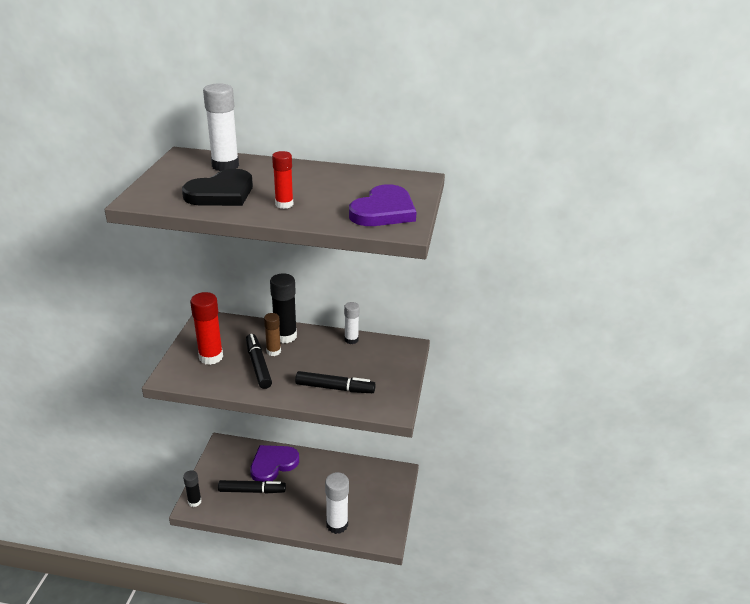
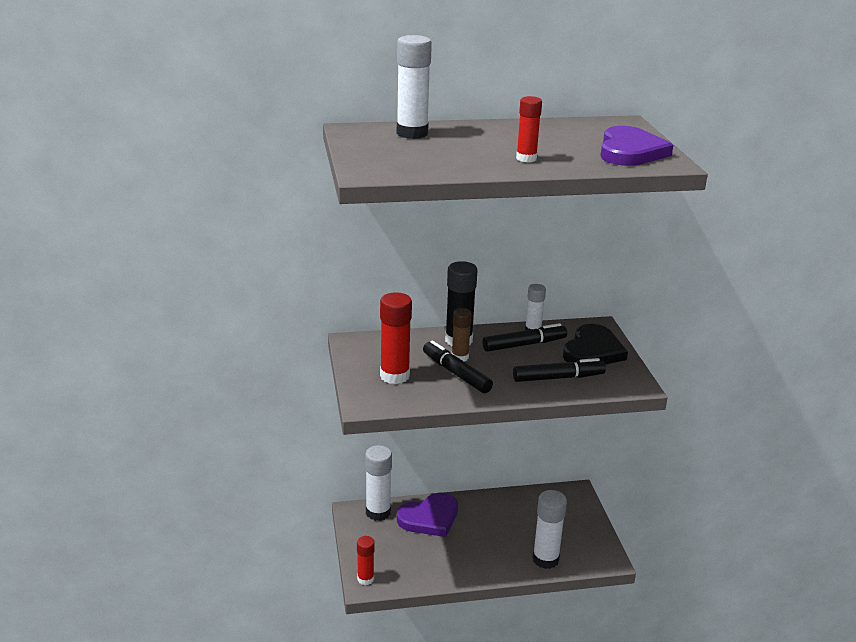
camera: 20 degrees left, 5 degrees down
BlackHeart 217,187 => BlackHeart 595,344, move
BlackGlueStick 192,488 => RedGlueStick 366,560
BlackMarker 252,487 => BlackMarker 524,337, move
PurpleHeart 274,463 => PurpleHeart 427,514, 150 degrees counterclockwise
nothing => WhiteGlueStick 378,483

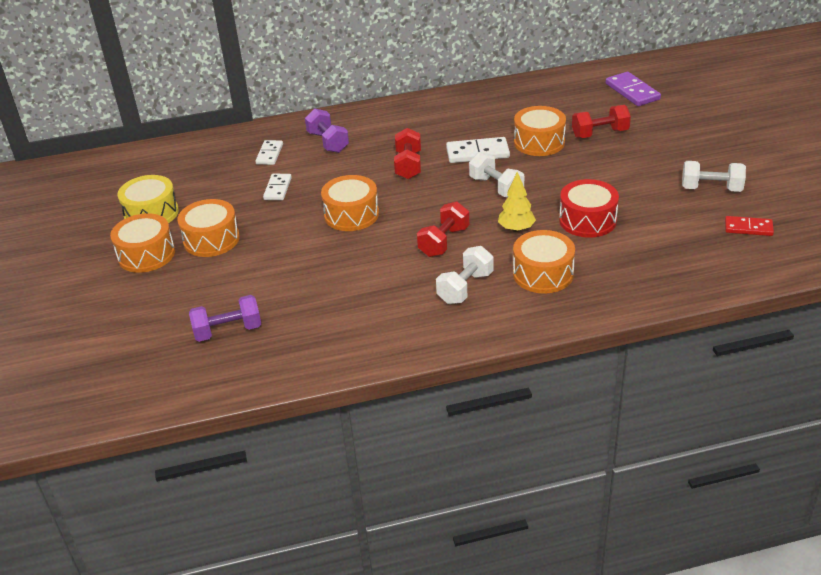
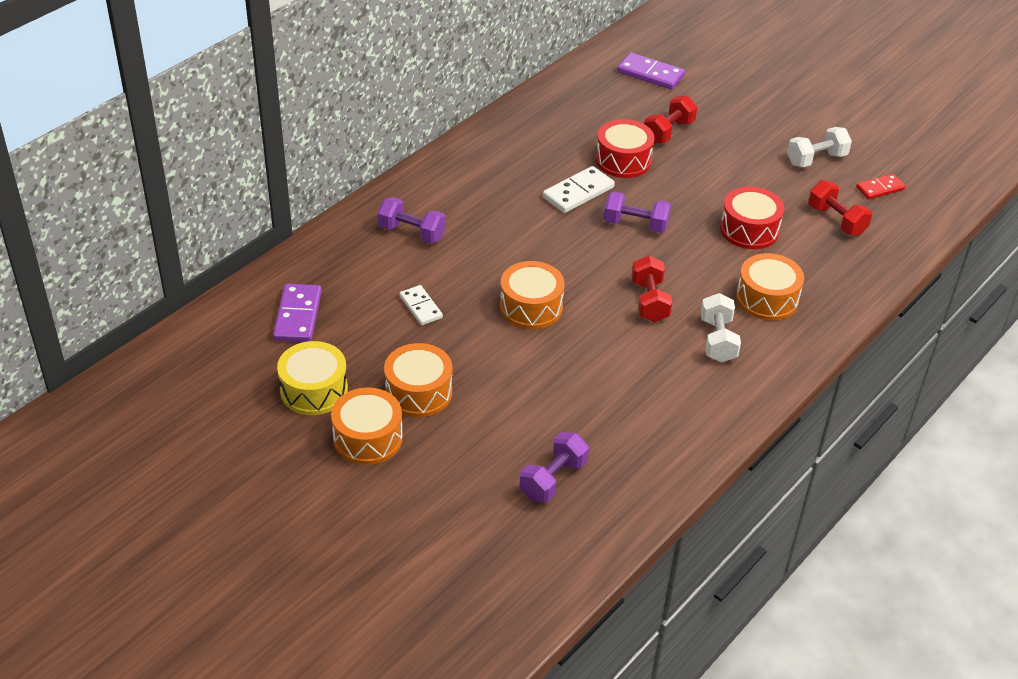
camera: 40 degrees left, 5 degrees up
WhiteDomino 269,152 => nothing
RedDumbbell 407,153 => RedDumbbell 840,208, move
WhiteDumbbell 496,174 => PurpleDumbbell 637,212
YellowTree 517,202 => nothing
OrangeDrum 540,131 => RedDrum 625,148
nothing => PurpleDomino 297,313

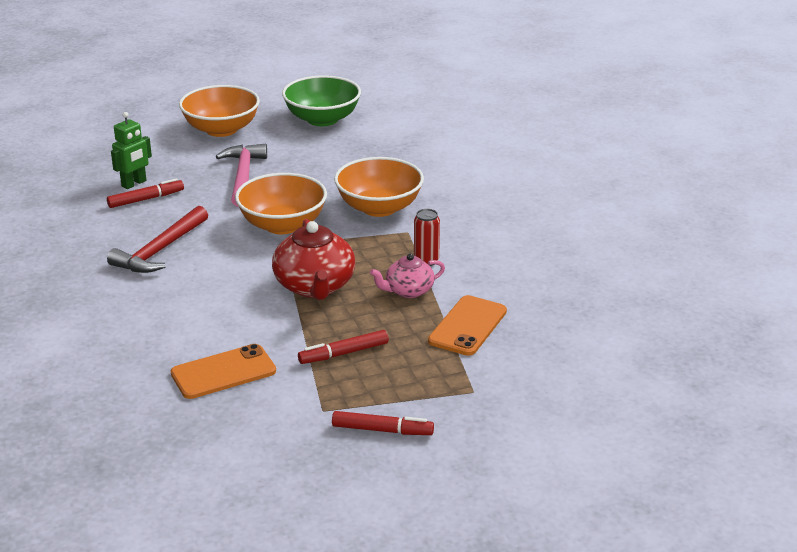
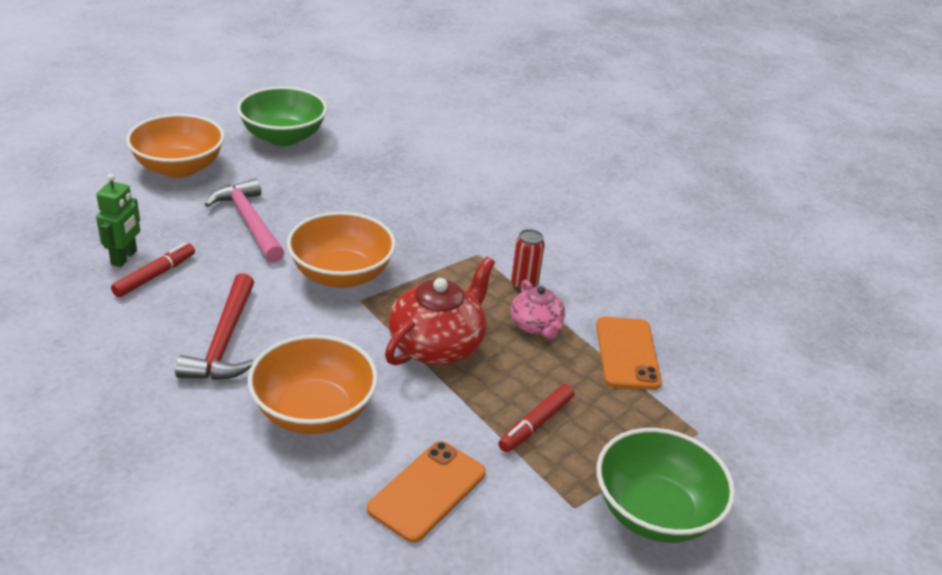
camera: 30 degrees left, 5 degrees up
RedTeapot 313,259 => RedTeapot 440,311, 105 degrees counterclockwise
RedMarker 383,423 => GreenBowl 666,485
OrangeBowl 379,187 => OrangeBowl 313,384, move
PinkTeapot 407,276 => PinkTeapot 538,309, 60 degrees counterclockwise

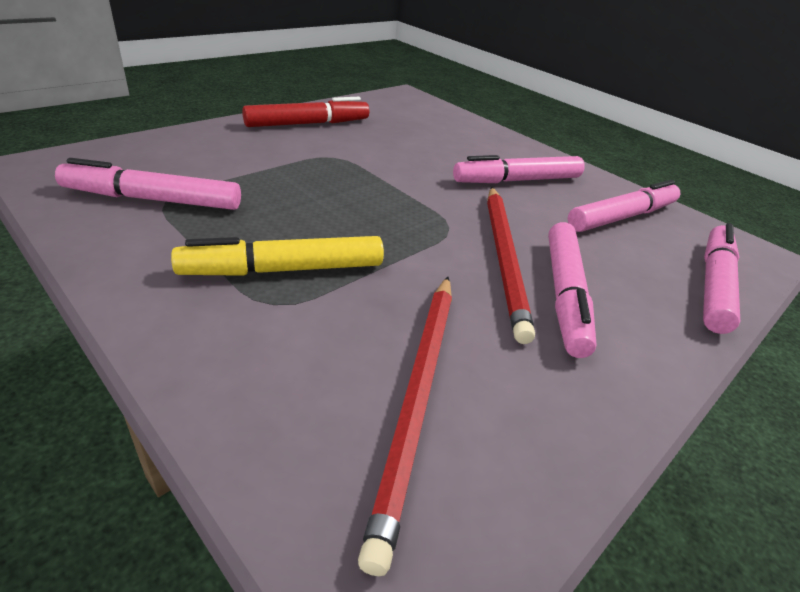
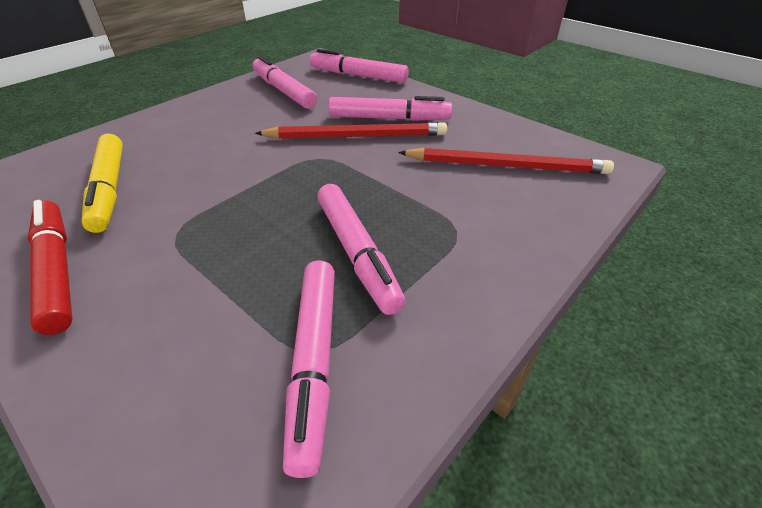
camera: 90 degrees left, 5 degrees up
YellowMarker 277,256 => YellowMarker 102,183, move
PinkMarker 519,169 => PinkMarker 361,249, move

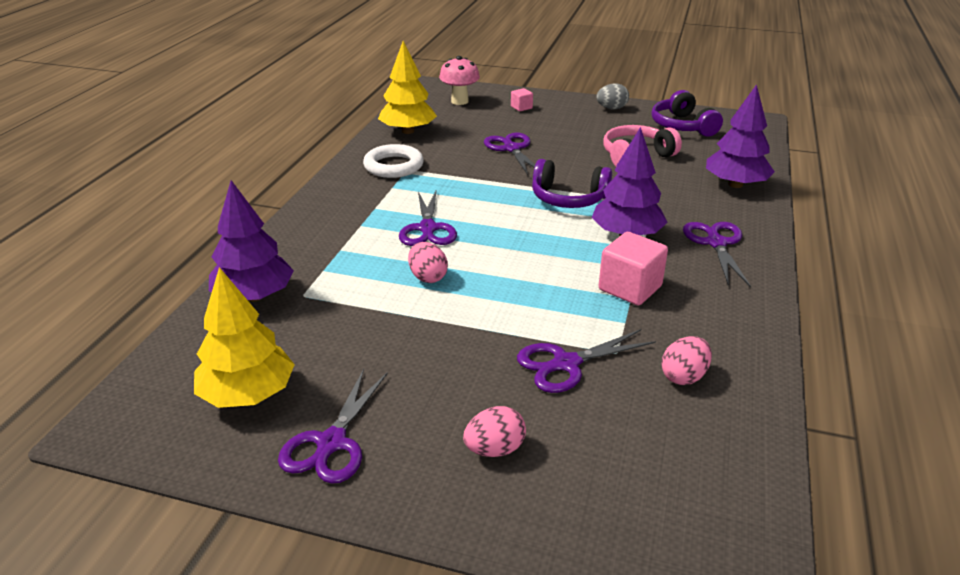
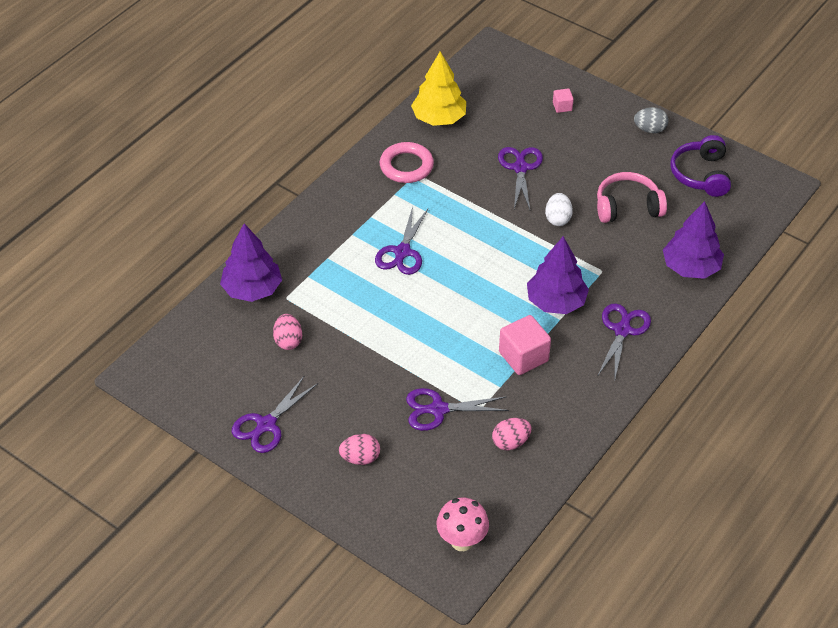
camera: 20 degrees right, 15 degrees up
YellowTree 244,337 => nothing
WhiteRing 393,161 => PinkRing 407,162
PinkEgg 428,262 => PinkEgg 287,332, move
PinkMushroom 459,80 => PinkMushroom 462,524, move
PurpleHeadphones 572,183 => nothing
nothing => WhiteEgg 559,209

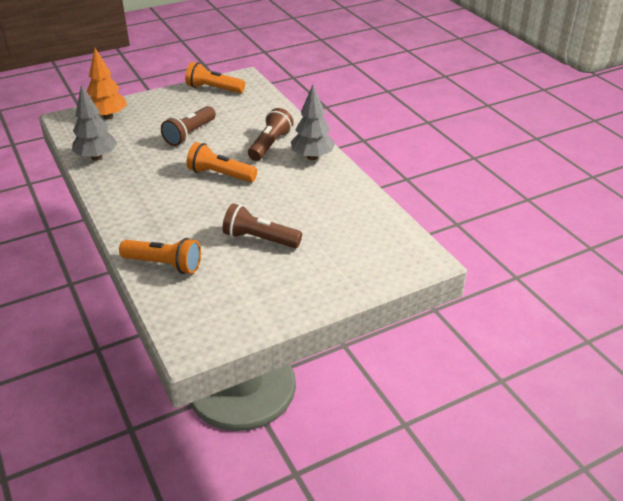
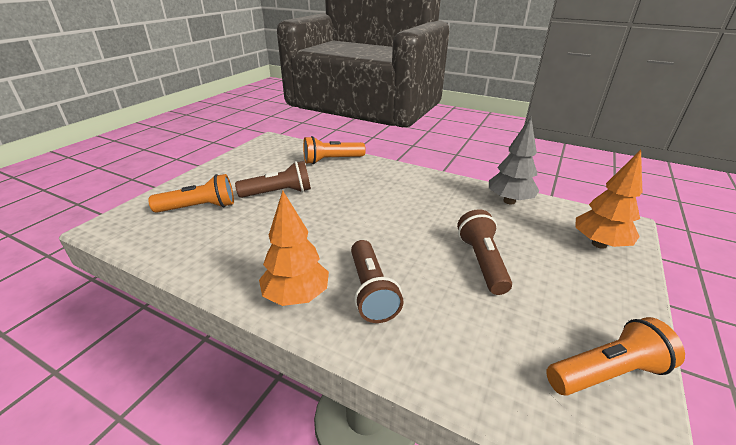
camera: 145 degrees right, 5 degrees down
OrangeFlashlight 222,162 => OrangeFlashlight 191,193, move
GreyTree 313,122 => OrangeTree 294,248

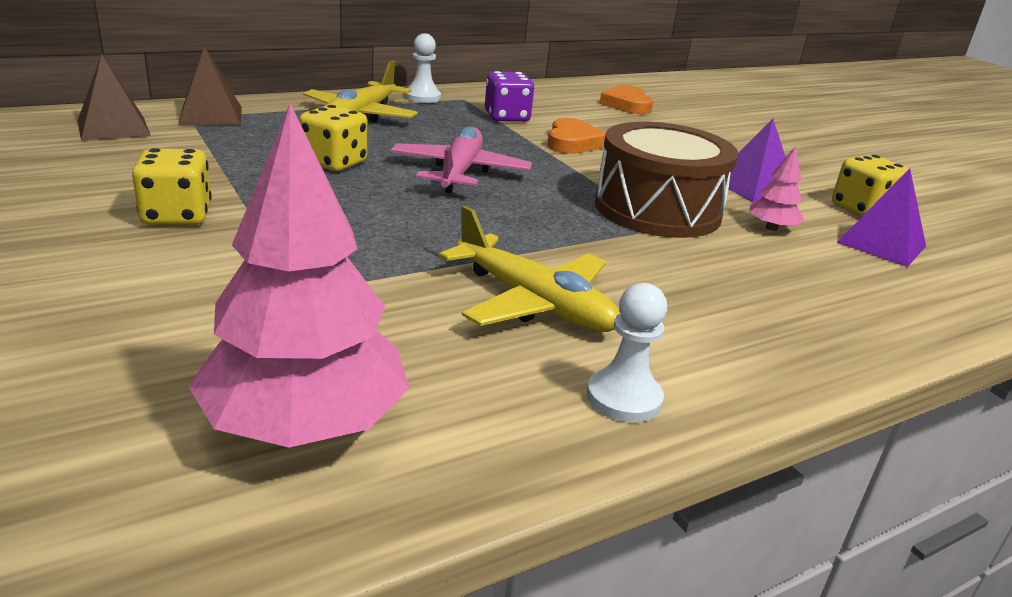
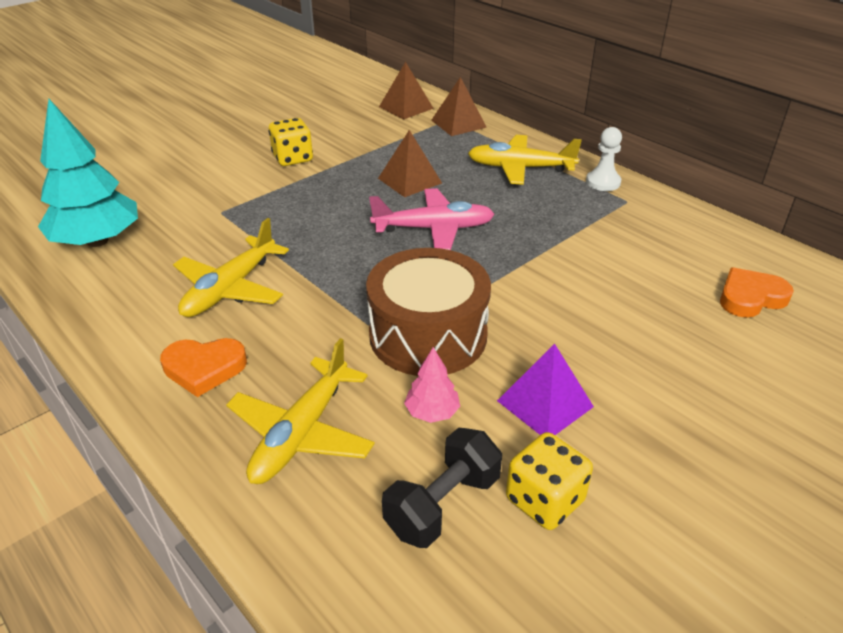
camera: 80 degrees right, 10 degrees up
PinkTree 298,275 => TurquoiseTree 88,173
YellowDice 333,138 => BrownPyramid 410,163
PurpleDice 509,96 => nothing
OrangeHeart 576,136 => OrangeHeart 203,367, move
WhitePawn 627,353 => nothing
PurplePyramid 881,217 => BlackDumbbell 442,488
nothing => YellowPlane 300,411

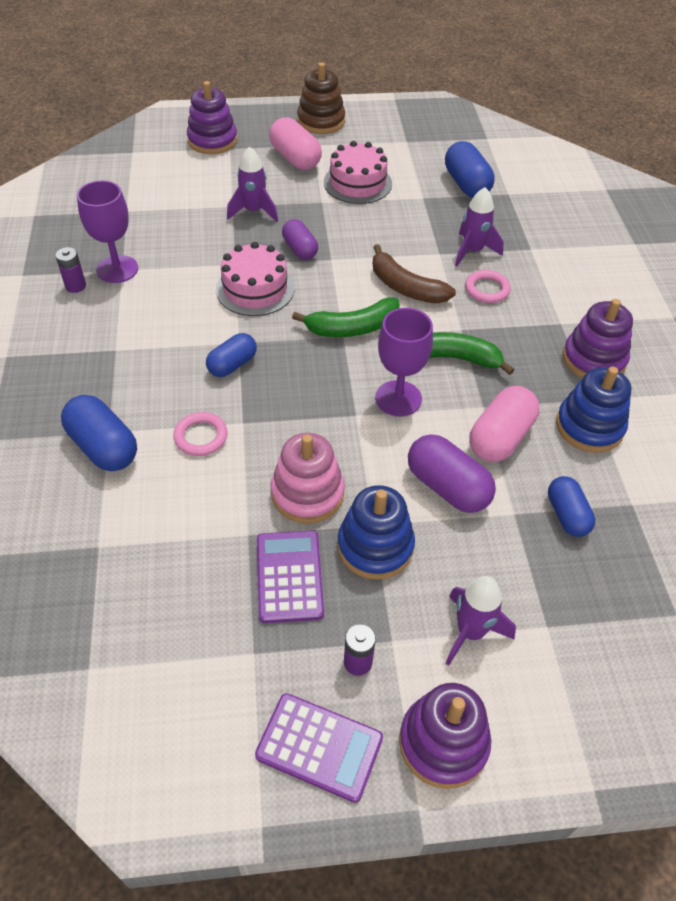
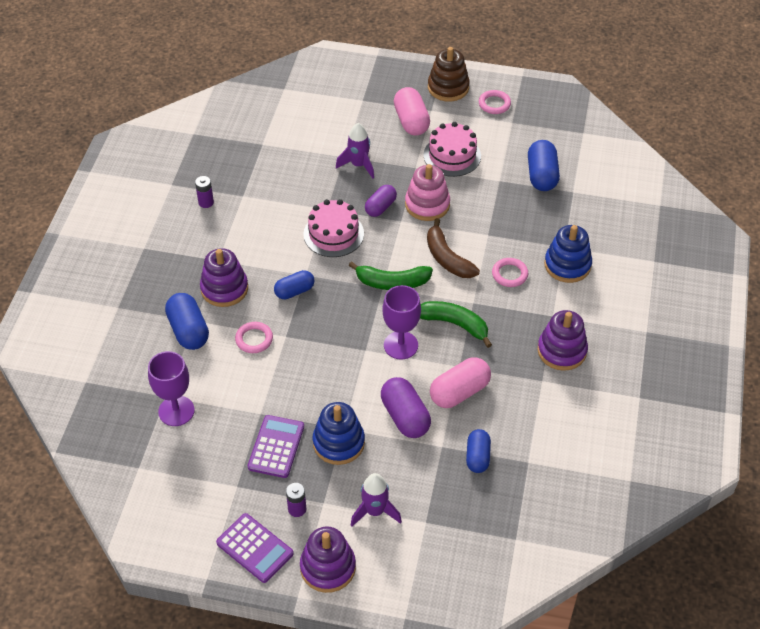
camera: 20 degrees right, 0 degrees up
PurpleGoblet 107,231 => PurpleGoblet 171,388, move
PurpleStackingToy 212,117 => PurpleStackingToy 224,277, move
PinkStackingToy 308,478 => PinkStackingToy 427,192, move
PurpleCapsule 300,239 => PurpleCapsule 381,201, 45 degrees clockwise
PurpleRocket 479,227 => nothing
BlueStackingToy 593,410 => BlueStackingToy 568,254, move
nothing => PinkRing 495,102

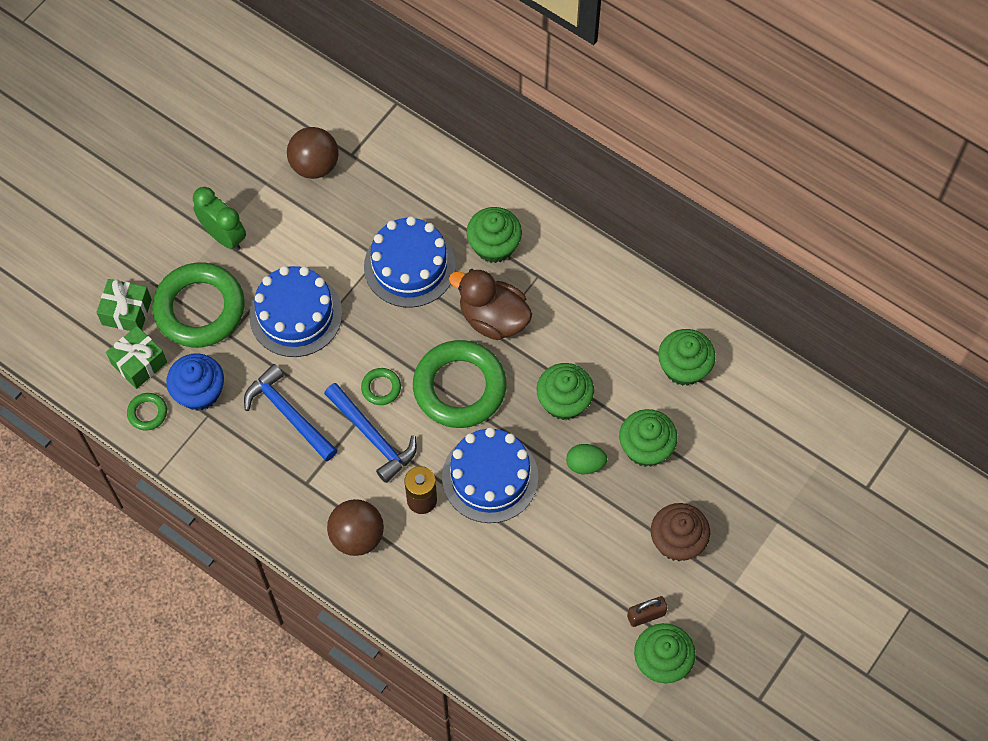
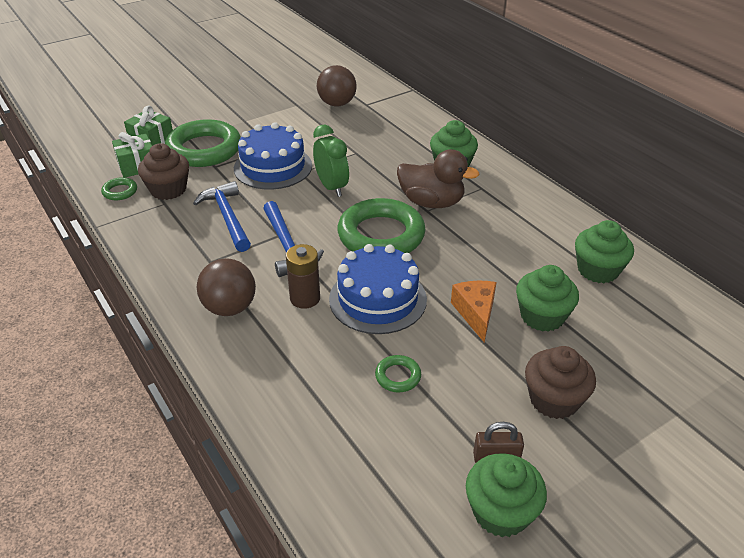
camera: 20 degrees right, 25 degrees down
BlueCupcake 195,382 => BrownCupcake 163,171
GreenClock 219,219 => GreenClock 331,161, move
GreenRing 381,386 => GreenRing 398,373, move
BlueCake 410,262 => nothing
BrownDuck 490,304 => BrownDuck 438,178, 150 degrees clockwise
GreenCupcake 565,391 => nothing
GreenEgg 586,459 => OrangeCheese 473,311

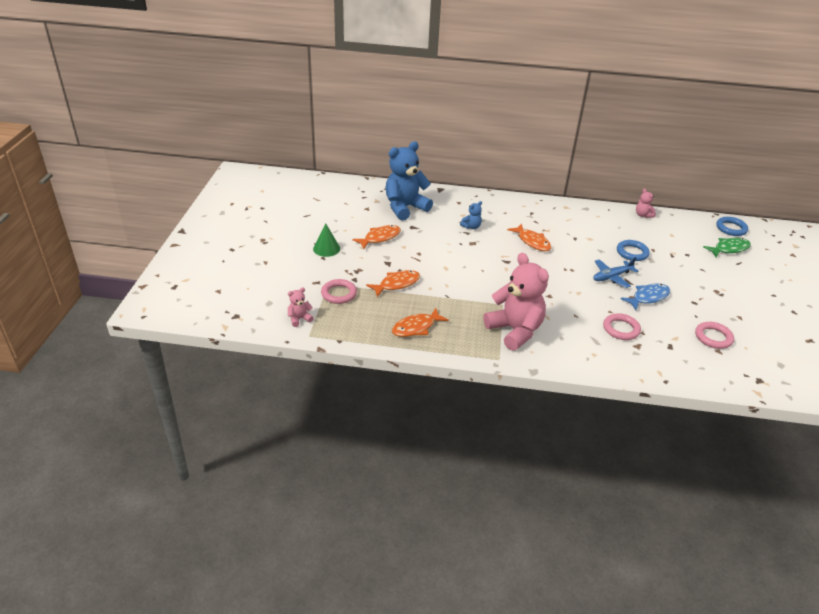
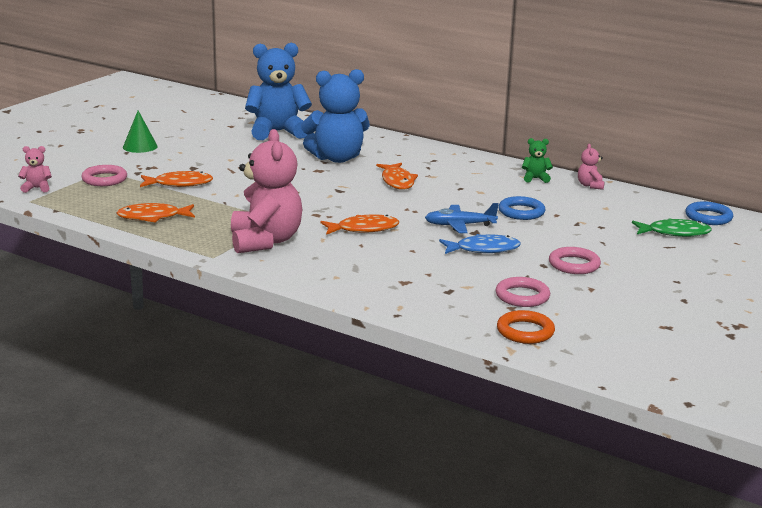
camera: 25 degrees right, 15 degrees down
OrangeFish 376,237 => OrangeFish 359,224, move
BlueTeddyBear 471,215 => BlueTeddyBear 335,116, x2.34
PinkRing 622,326 => PinkRing 575,260, move
nothing => OrangeRing 526,327
nothing => GreenTeddyBear 537,160

